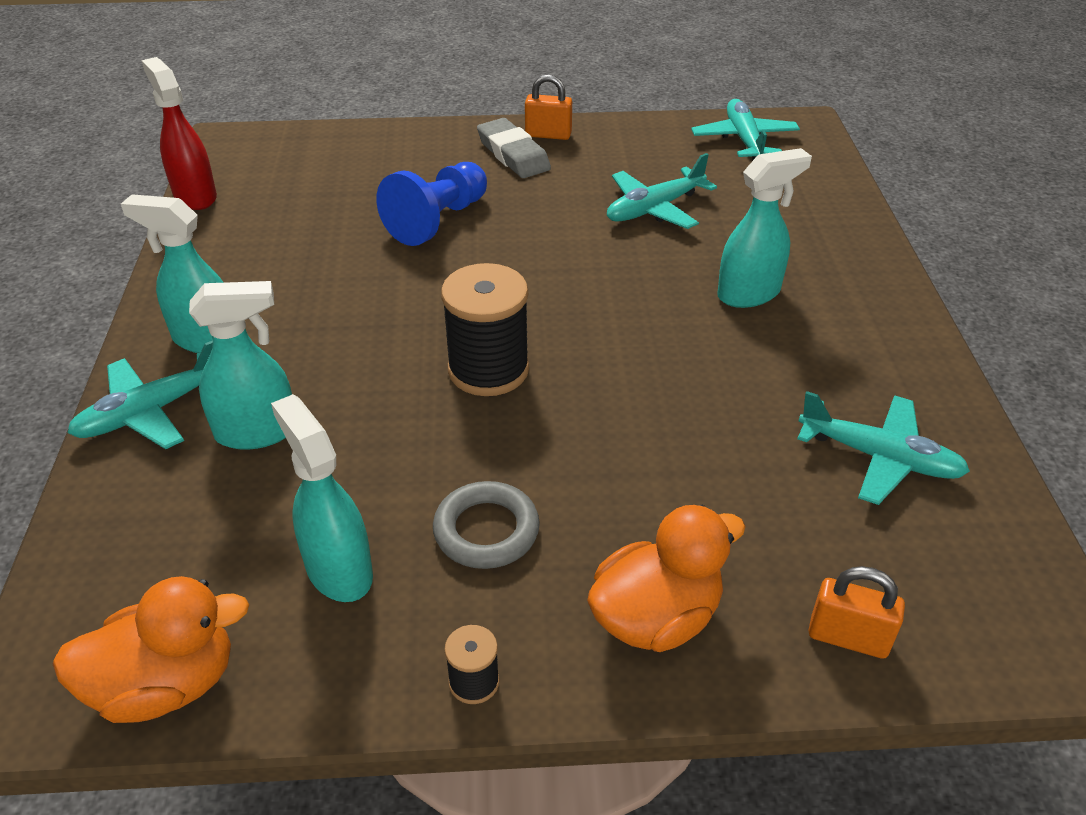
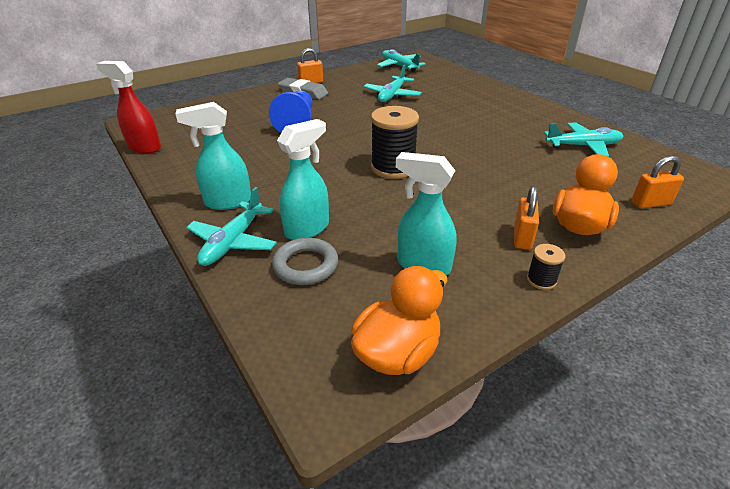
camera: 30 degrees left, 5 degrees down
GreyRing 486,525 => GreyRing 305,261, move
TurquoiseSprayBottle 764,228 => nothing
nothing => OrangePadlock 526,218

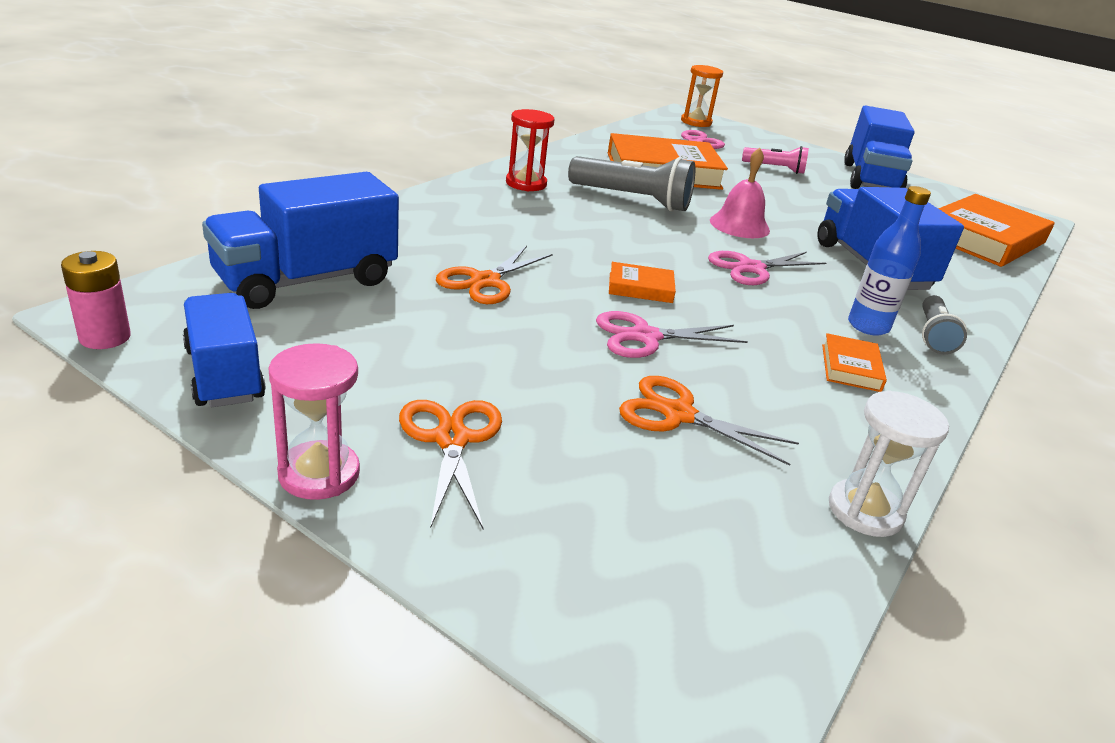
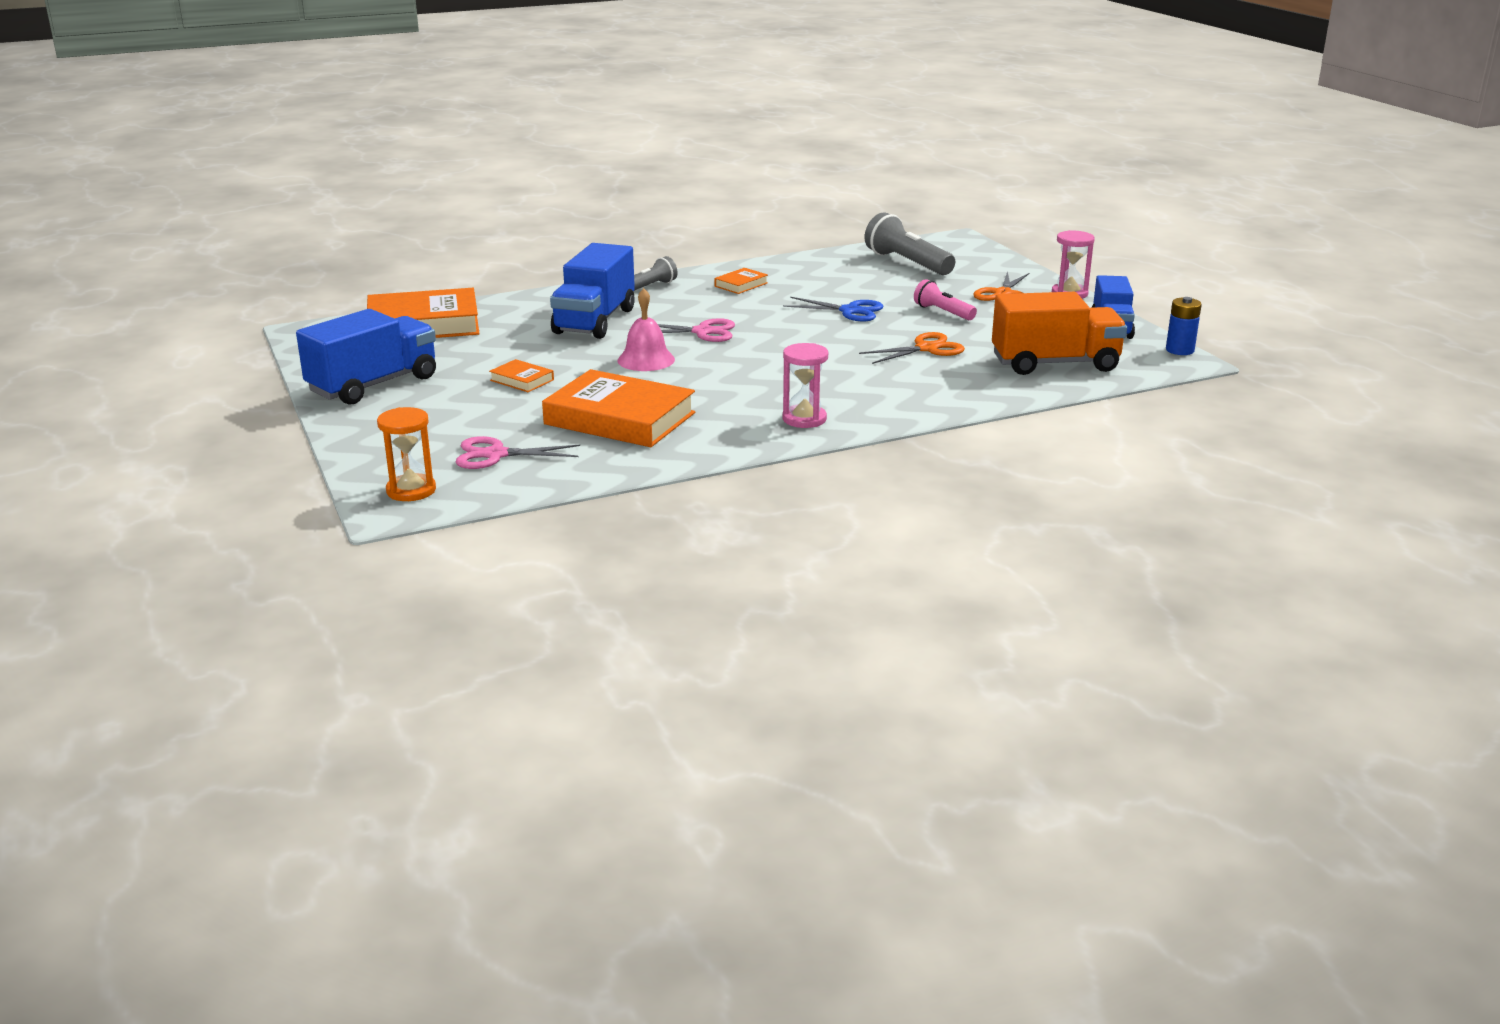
camera: 145 degrees left, 5 degrees down
PinkBattery 96,300 => BlueBattery 1184,326
BlueTruck 300,240 => OrangeTruck 1059,333
RedHourglass 530,150 => PinkHourglass 805,385
GreyFlashlight 631,183 => GreyFlashlight 910,243, move
PinkScissors 672,334 => BlueScissors 833,309
OrangeBook 642,282 => OrangeBook 521,375, move
OrangeScissors 709,421 => nothing
PinkFlashlight 775,160 => PinkFlashlight 945,299, move
WhiteHourglass 889,463 => nothing
BlueBottle 889,261 => nothing

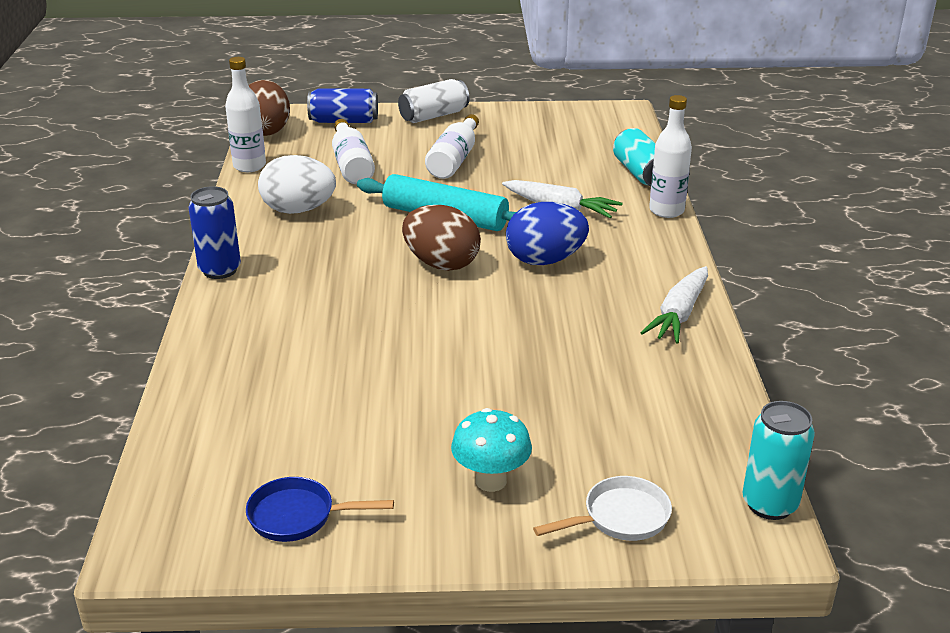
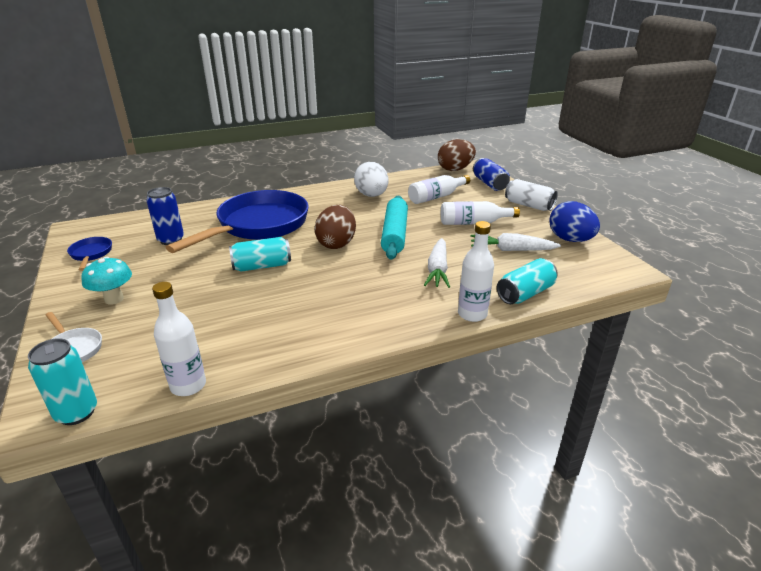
camera: 70 degrees right, 0 degrees up
BlueCan 214,232 => BlueCan 165,216, move
WhiteBottle 245,114 => WhiteBottle 179,339, move
BlueEgg 547,233 => BlueEgg 575,221, move
WhiteCarrot 674,305 => WhiteCarrot 515,242, move
nothing => BluePan 237,221
nothing => TurquoiseCan 260,254

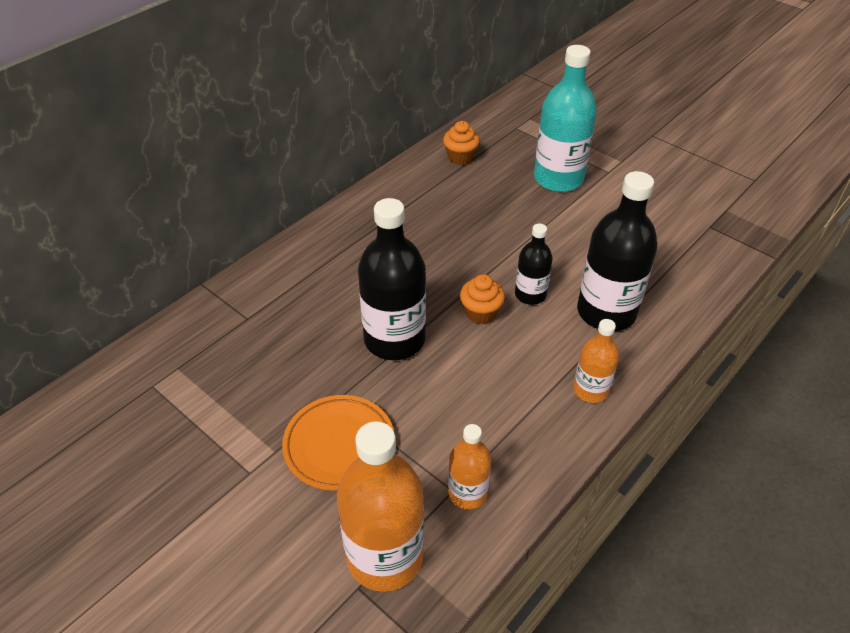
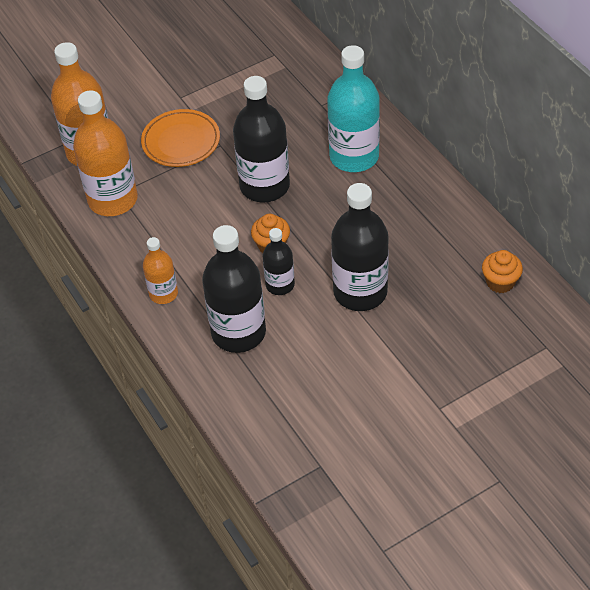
camera: 110 degrees right, 5 degrees up
OrangeBottle 469,467 => OrangeBottle 105,153, x1.83
TurquoiseBottle 565,118 => TurquoiseBottle 353,108, move
nothing => BlackBottle 360,247

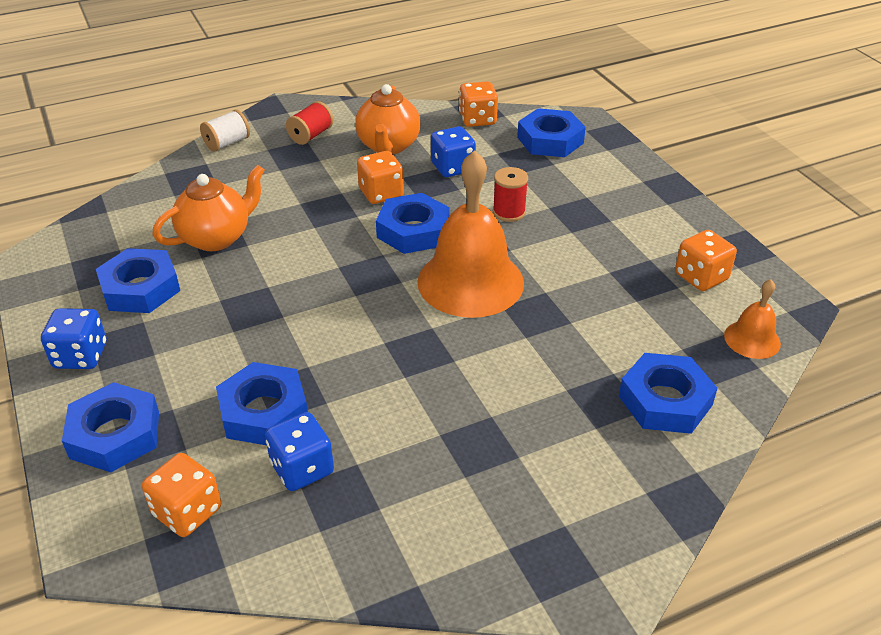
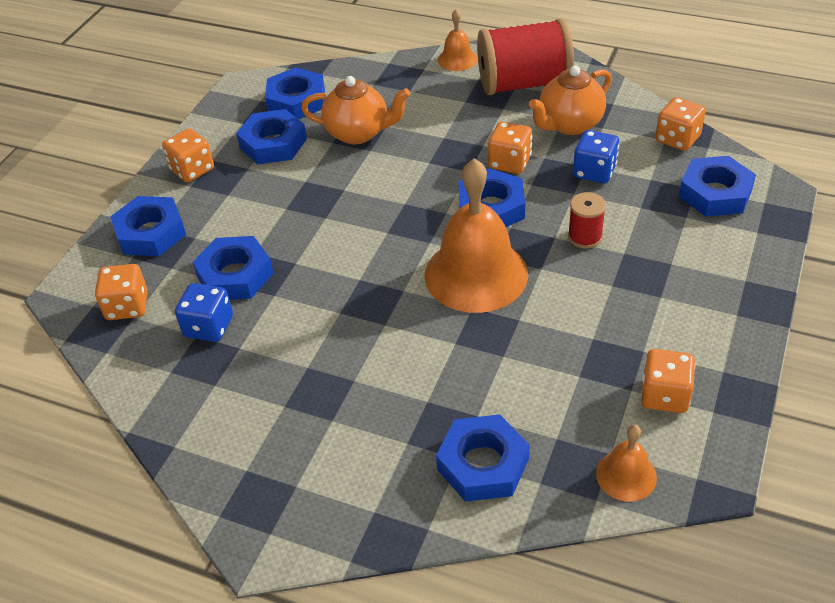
camera: 50 degrees right, 5 degrees up
BlueDice 73,338 => OrangeDice 188,155
WhiteSpool 225,130 => OrangeBell 457,40
RedSpool 310,123 => RedSpool 525,57, x2.18
nothing => BlueNut 295,93

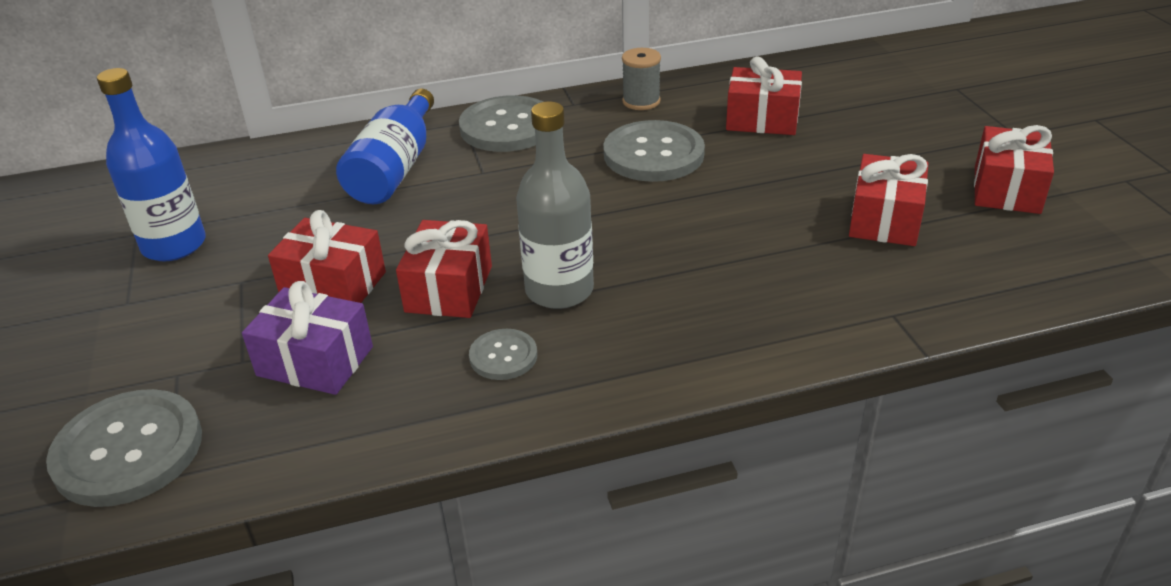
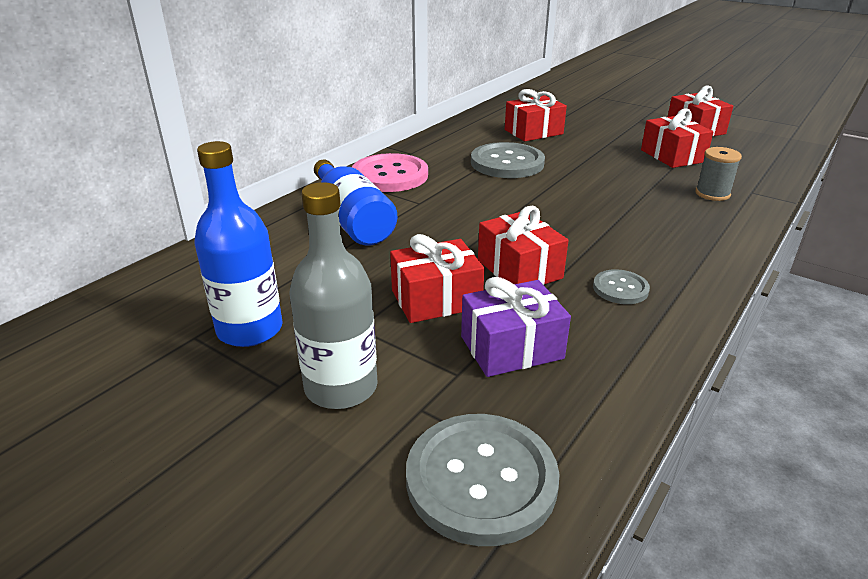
camera: 40 degrees left, 5 degrees down
GreyButton 501,123 => PinkButton 390,172
GreyBottle 555,205 => GreyBottle 333,295, move
GreySpool 641,79 => GreySpool 718,174, move

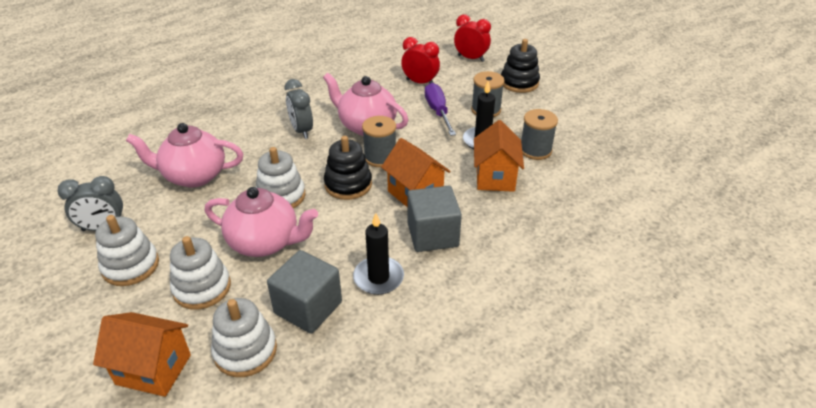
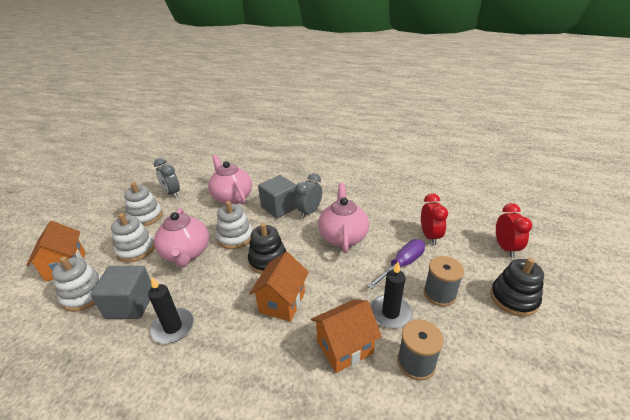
camera: 60 degrees right, 5 degrees down
GreySpool 379,141 => nothing
GreyCube 434,219 => GreyCube 277,196, move

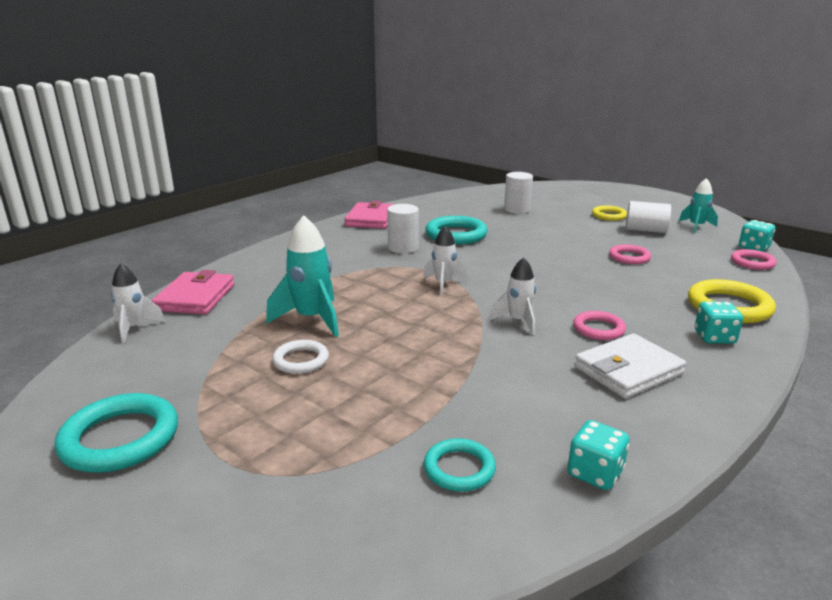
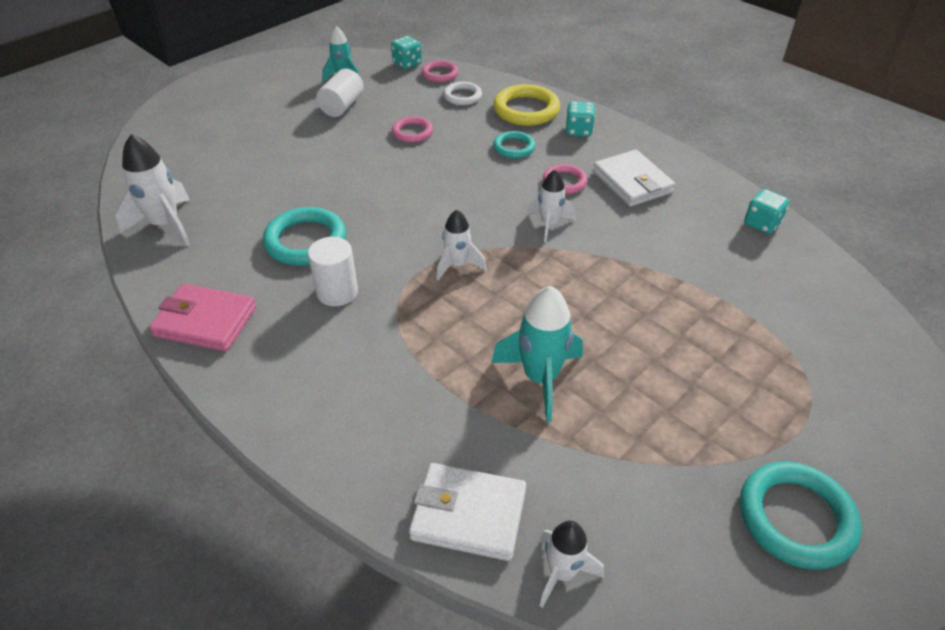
camera: 85 degrees left, 20 degrees up
PinkWallet 193,292 => WhiteWallet 467,512
WhiteRing 300,357 => WhiteRing 462,93, move
TurquoiseRing 460,465 => TurquoiseRing 514,144, move
WhiteCylinder 518,193 => nothing
YellowRing 609,213 => nothing
nothing => WhiteRocket 153,190

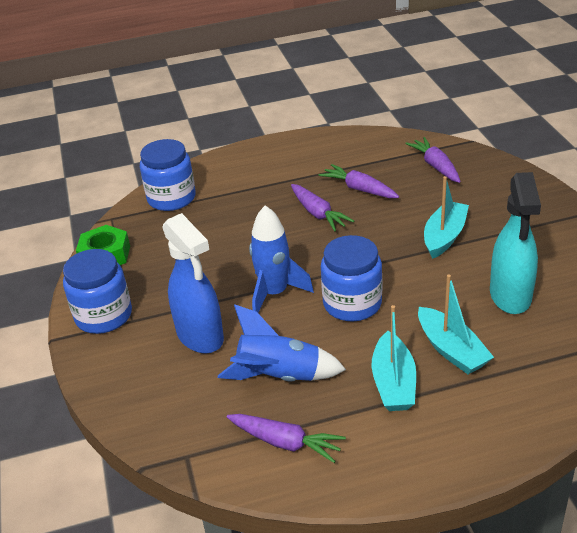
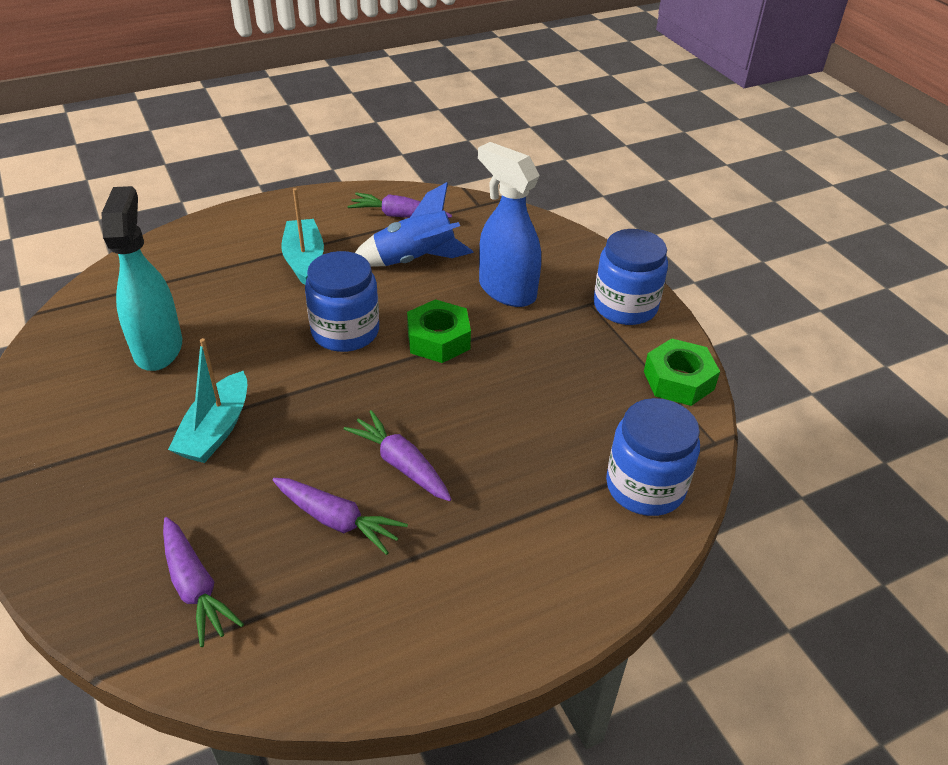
camera: 165 degrees right, 5 degrees up
BlueRocket 281,259 => GreenNut 439,331
TurquoiseBoat 456,324 => nothing

